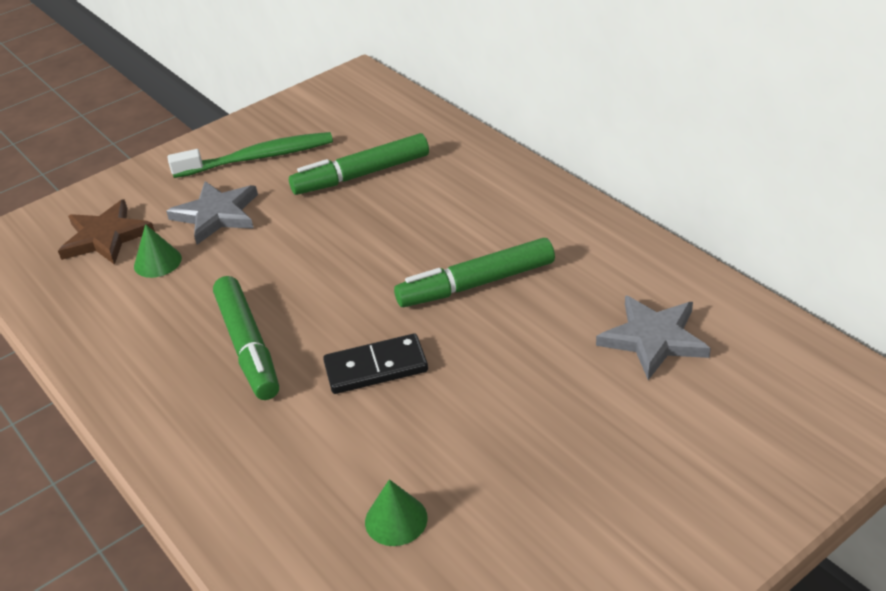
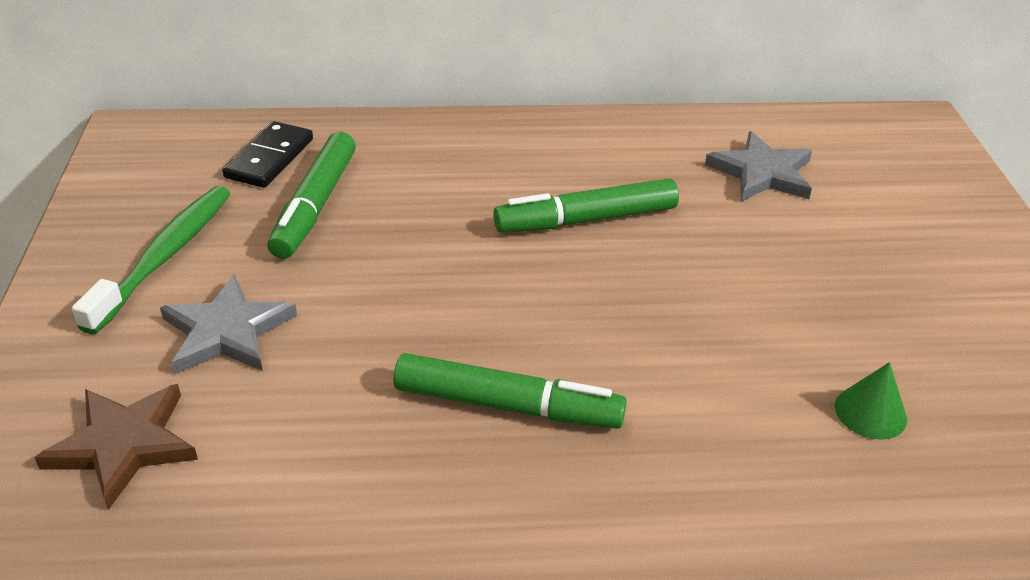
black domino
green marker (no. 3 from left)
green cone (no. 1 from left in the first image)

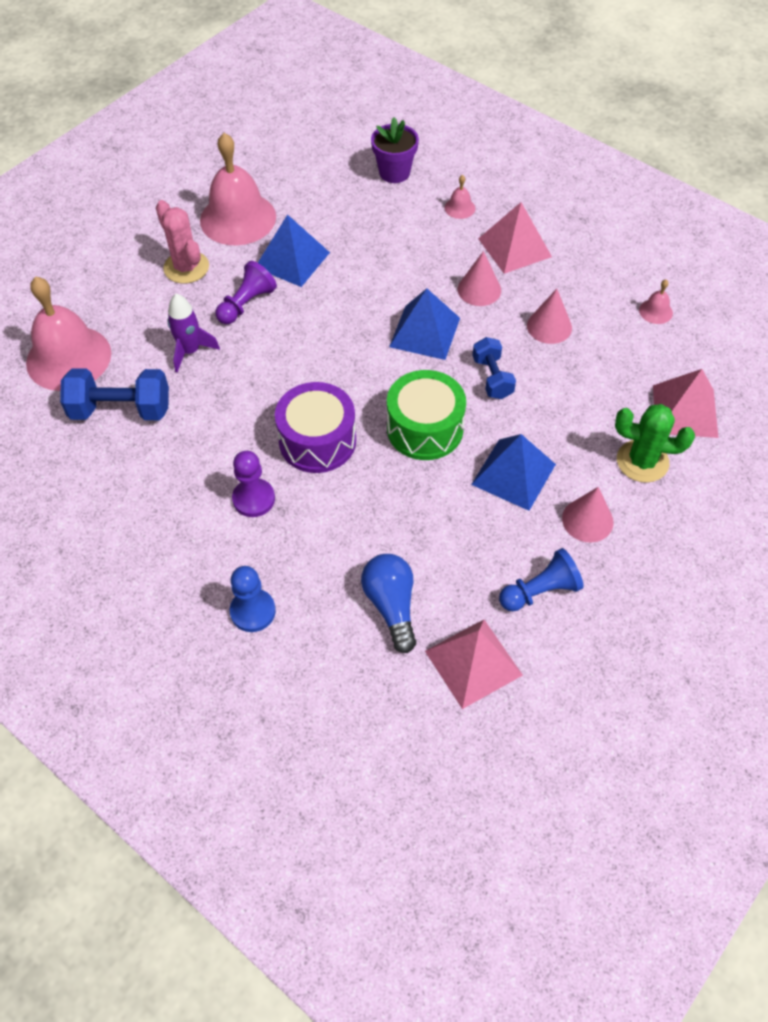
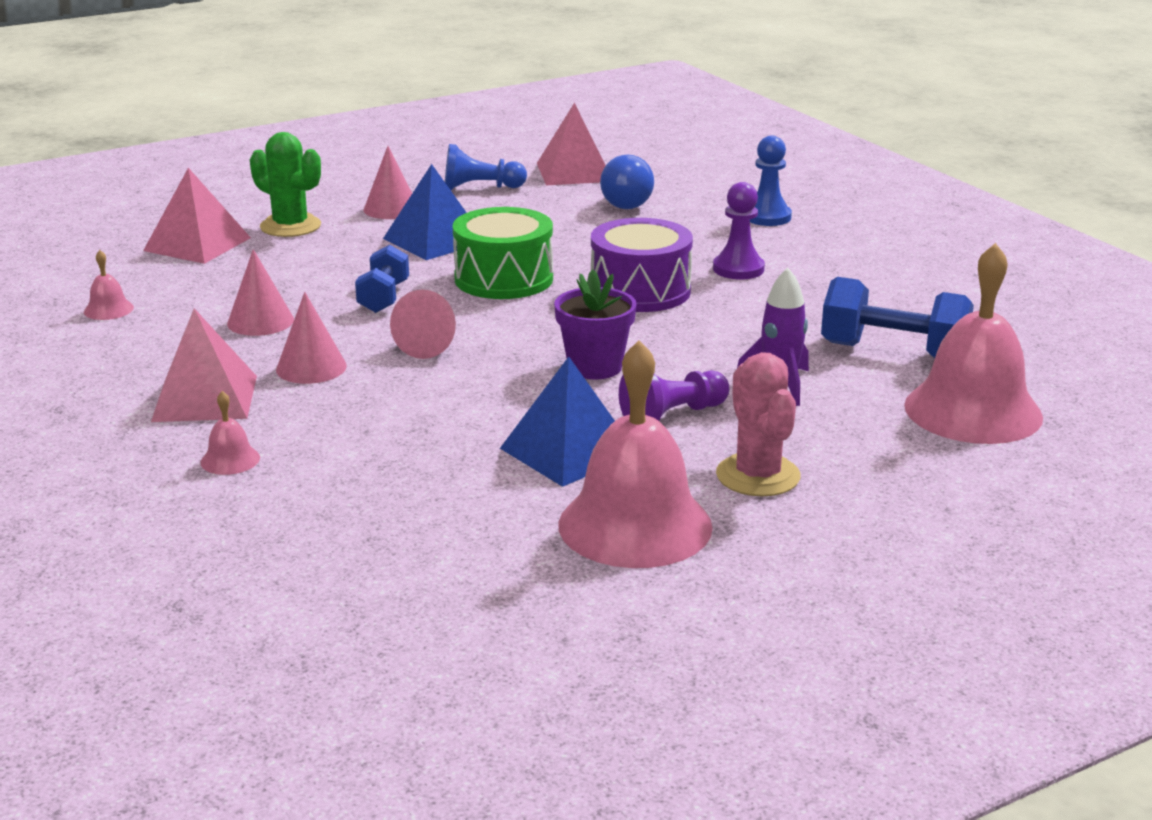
pink cone (no. 4 from left)
purple flower pot

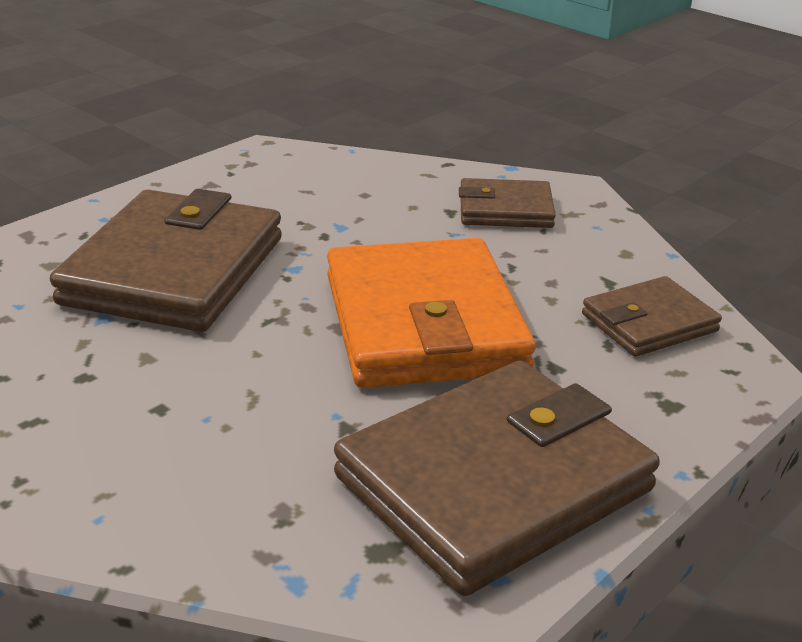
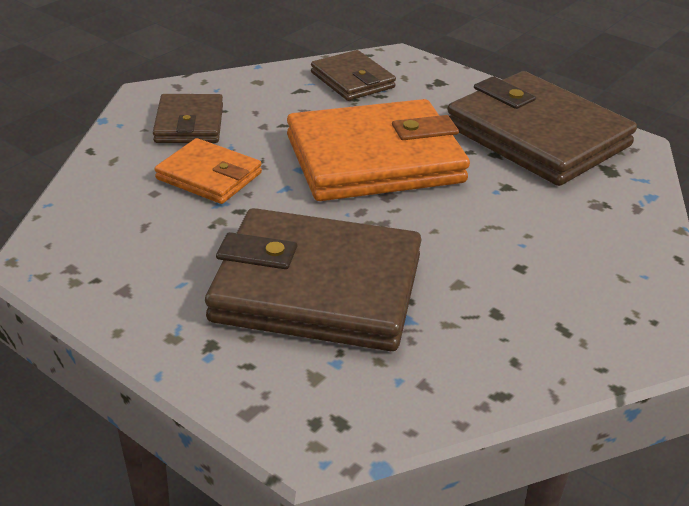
orange wallet (no. 1 from left)

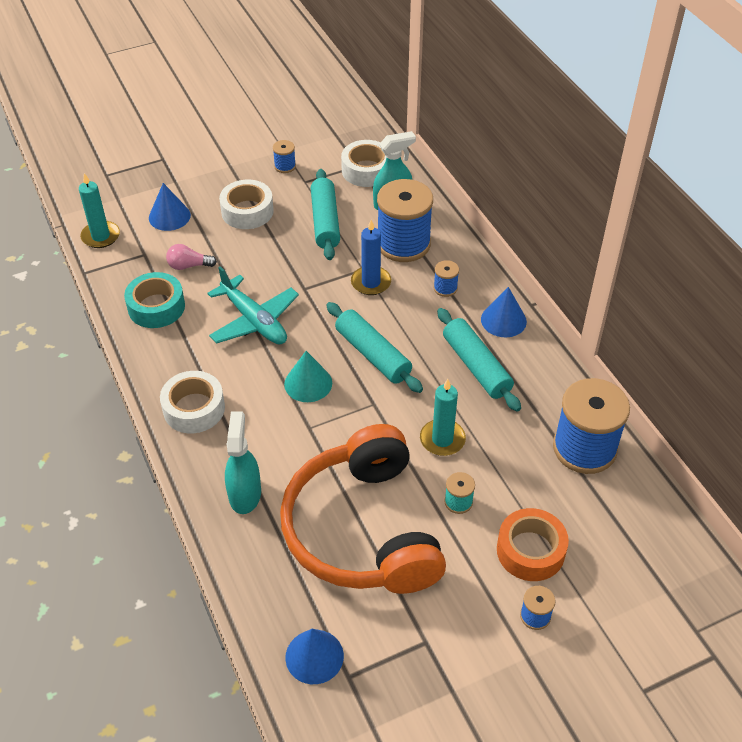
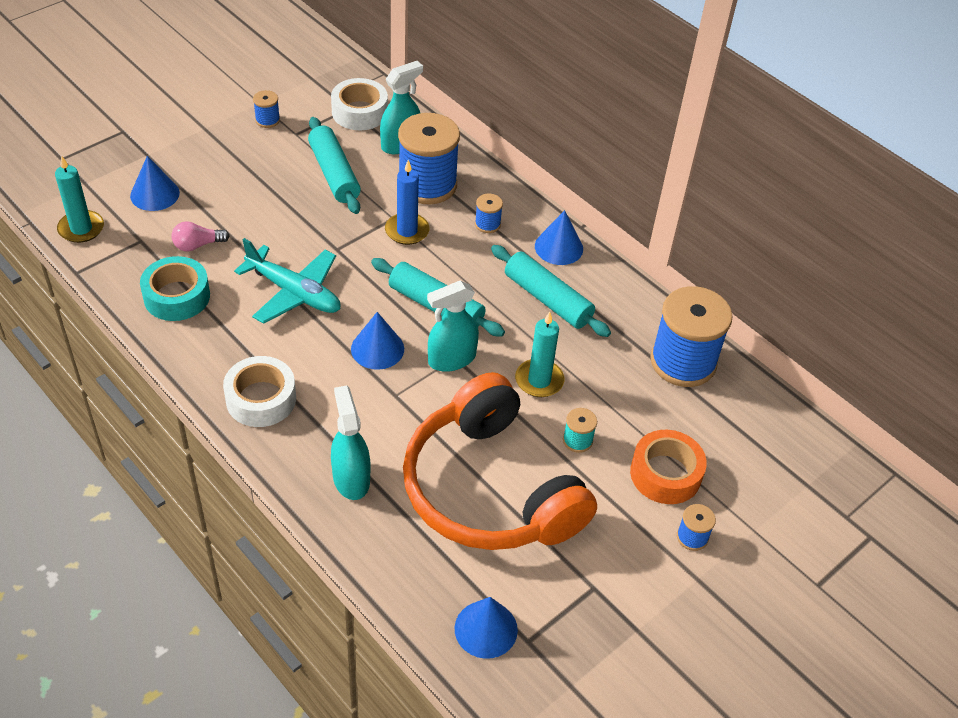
blue cone (no. 2 from left)
turquoise spray bottle (no. 3 from left)
white tape (no. 2 from left in the first image)

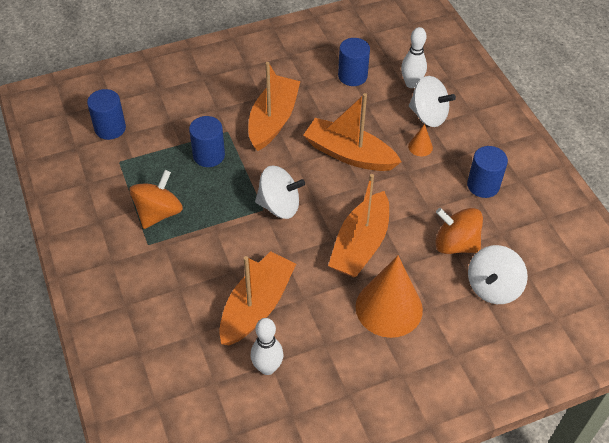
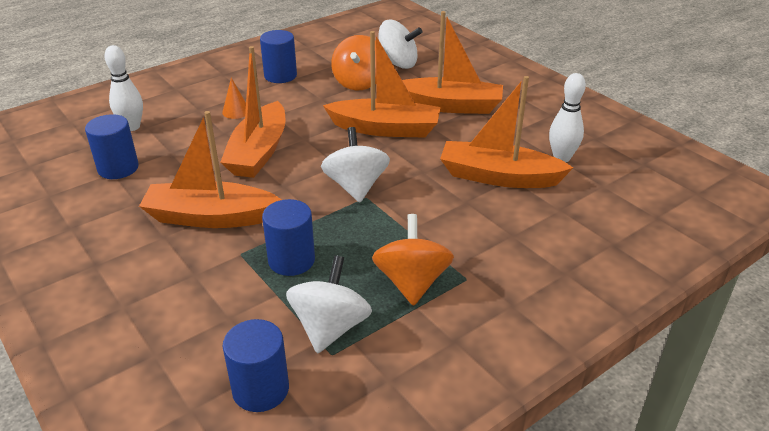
white spinning top (no. 1 from left)
orange spinning top (no. 2 from left)
orange boat (no. 4 from left)

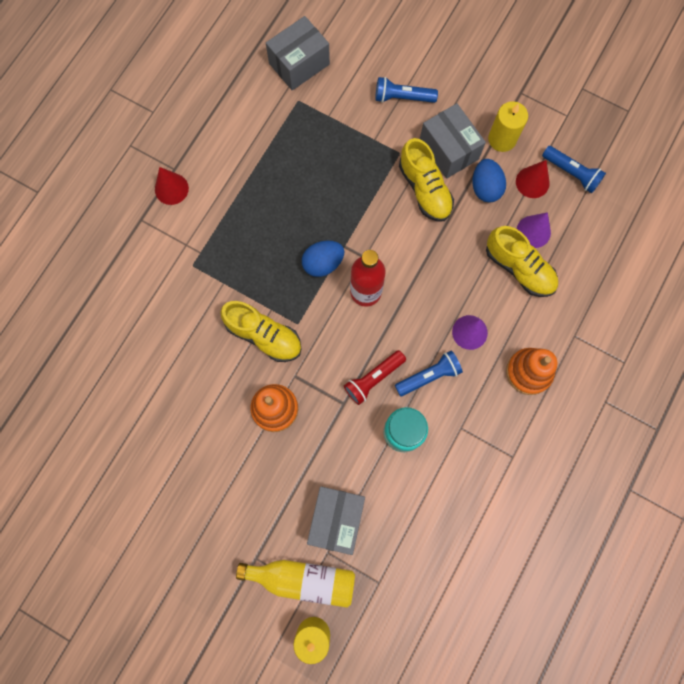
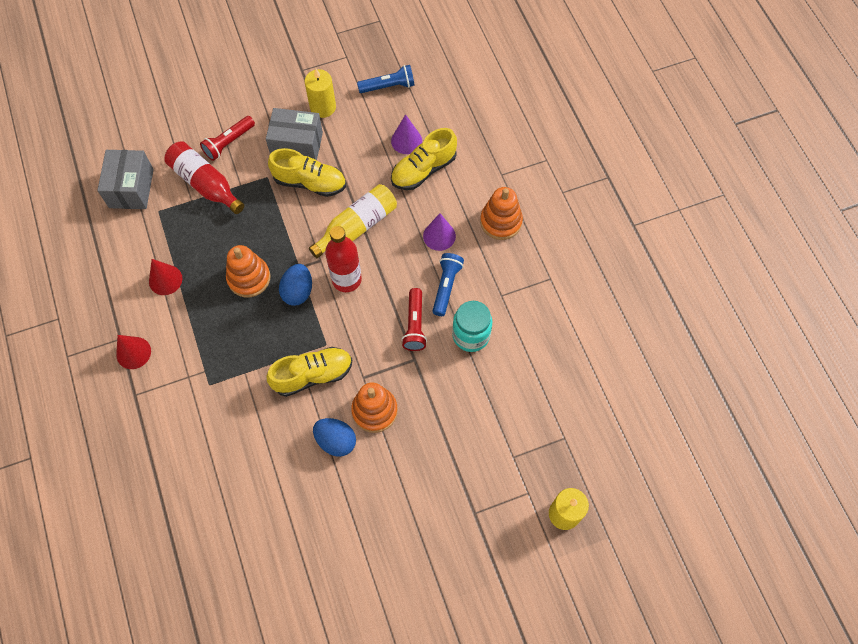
red cone (no. 2 from left)
red bottle (no. 1 from left)
red flashlight (no. 1 from left)
orange stacking toy (no. 1 from left)
yellow bottle
blue egg (no. 2 from left)
yellow shoe (no. 3 from left)
grey box (no. 2 from left in the first image)

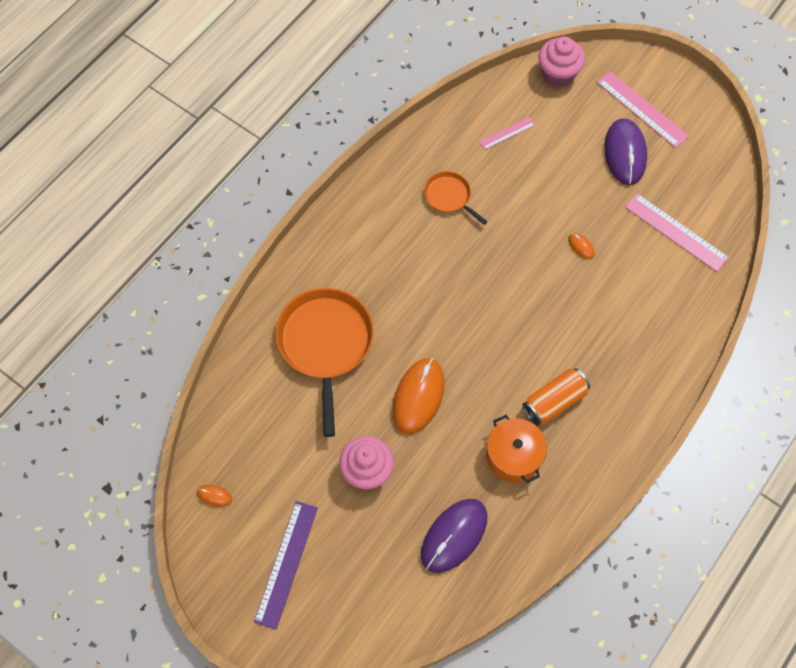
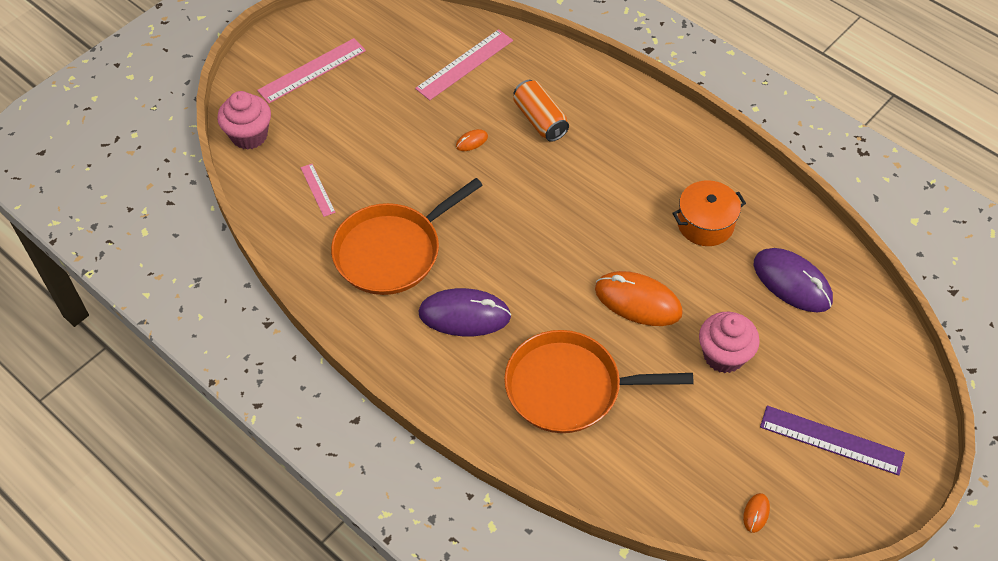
orange pan (no. 1 from left)
purple mouse (no. 1 from left)
orange can

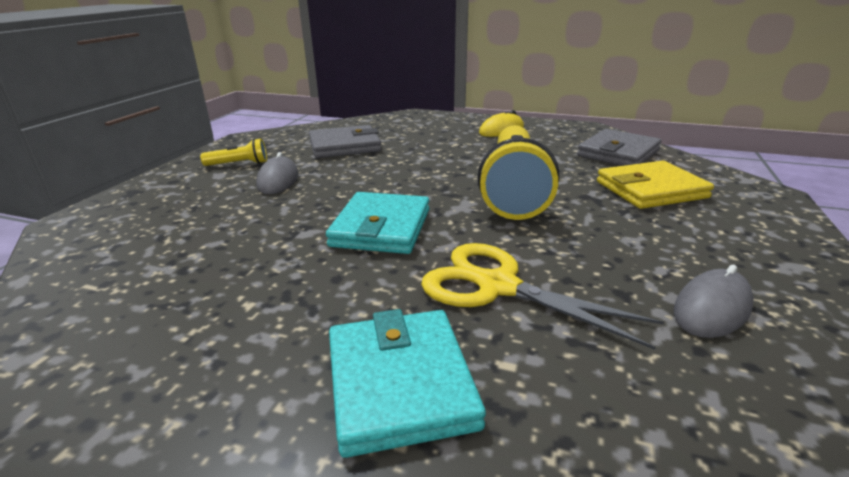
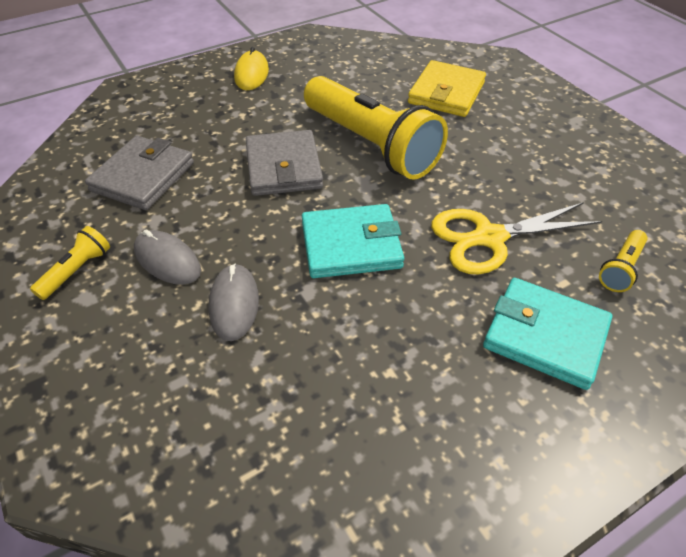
grey mouse (no. 2 from left)
grey wallet (no. 2 from left)
turquoise wallet (no. 1 from left)
yellow flashlight (no. 3 from left)

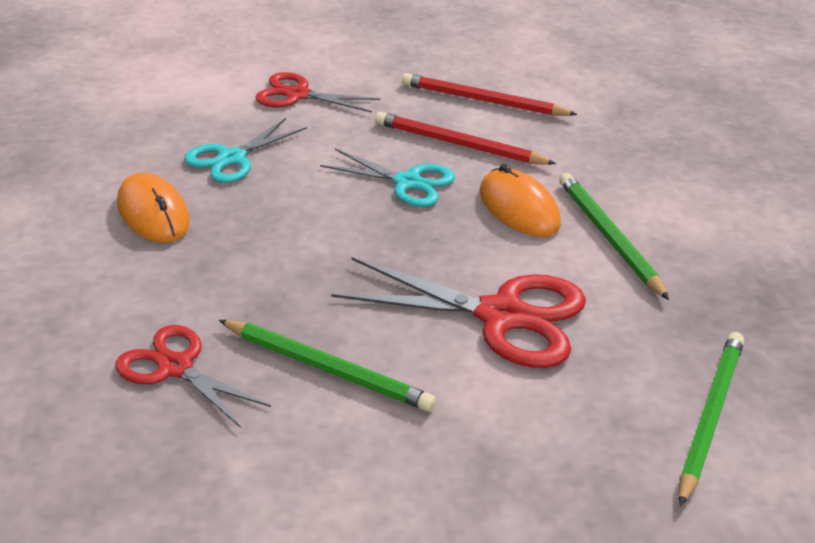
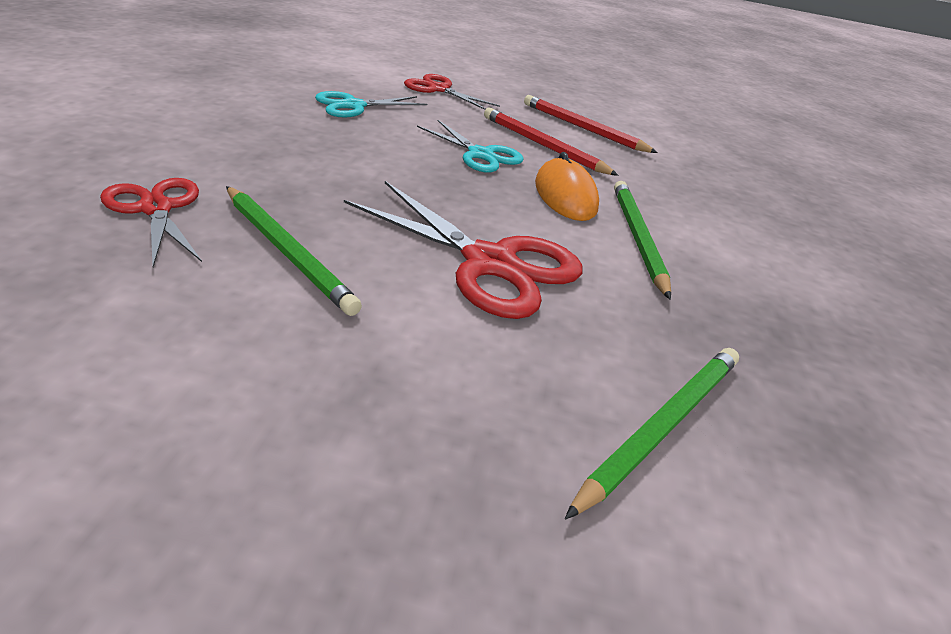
orange mouse (no. 1 from left in the first image)

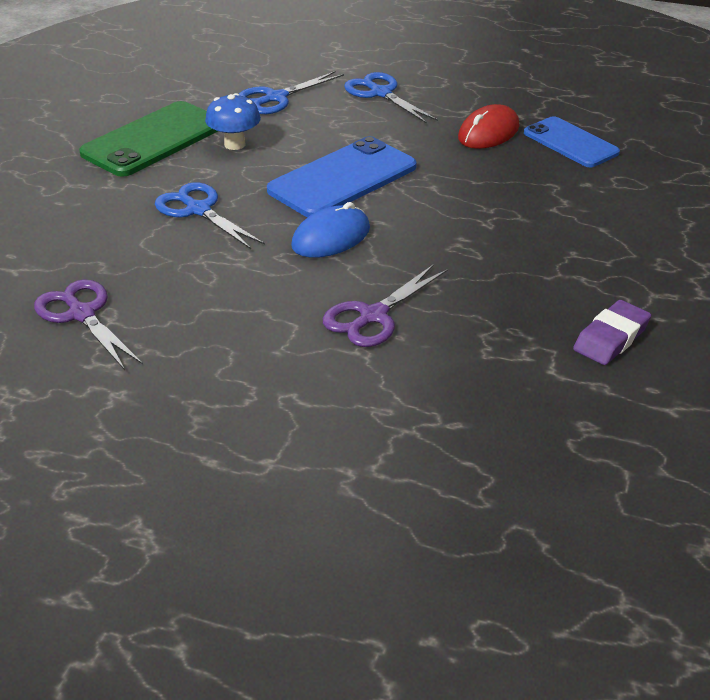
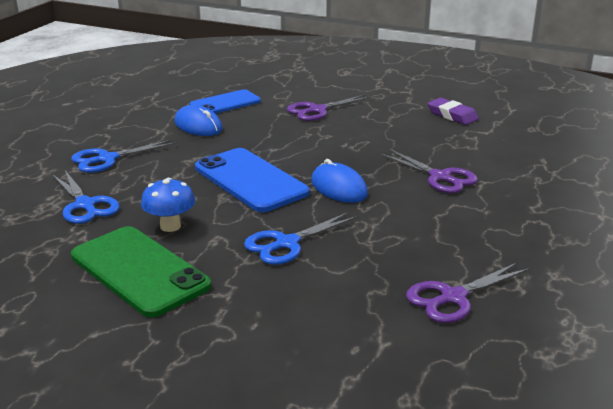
blue mouse (no. 1 from left)
purple scissors (no. 1 from left)

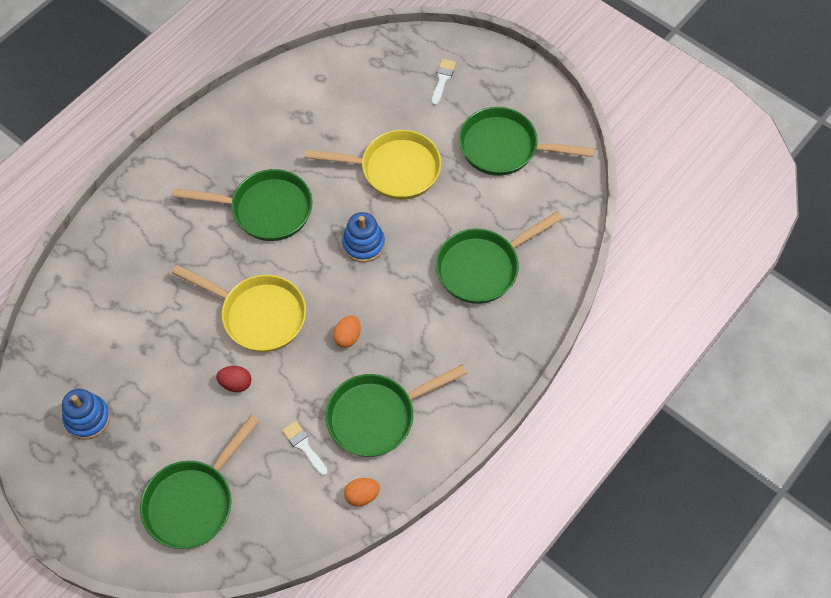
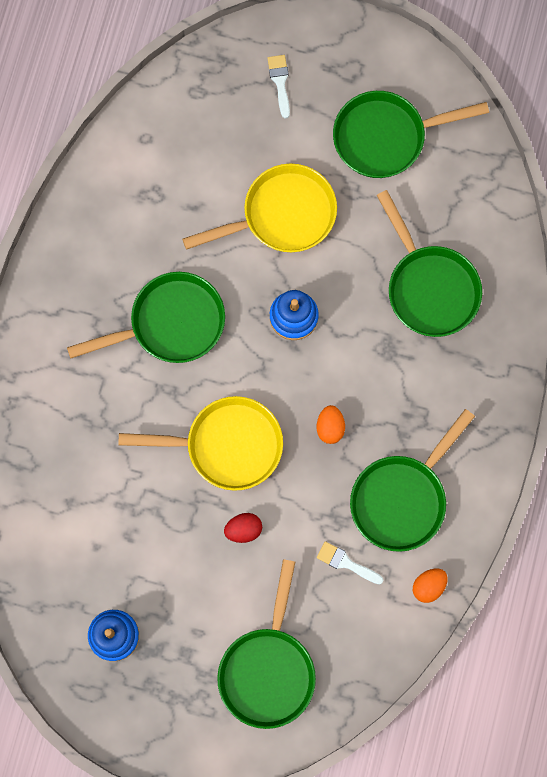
green pan (no. 5 from left)

